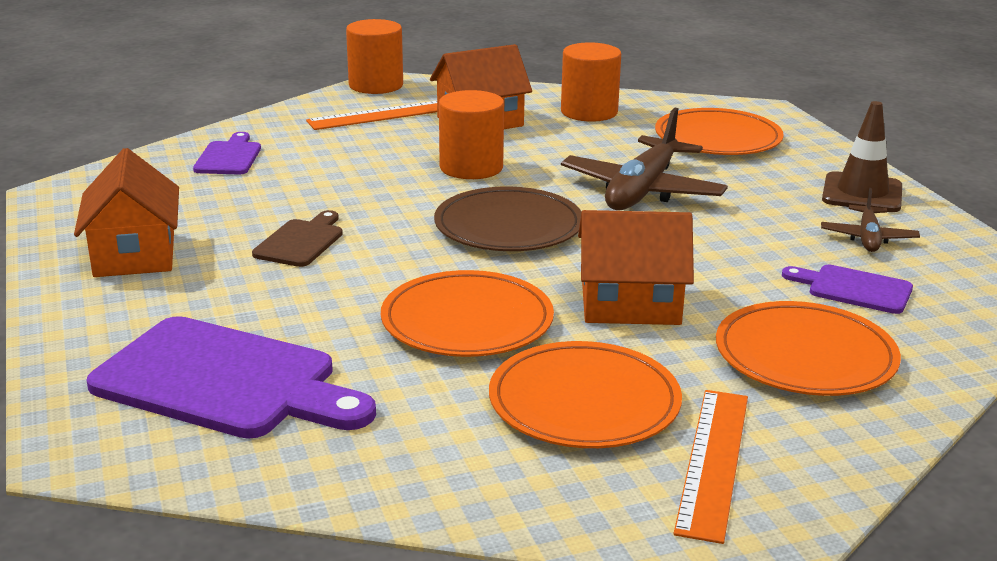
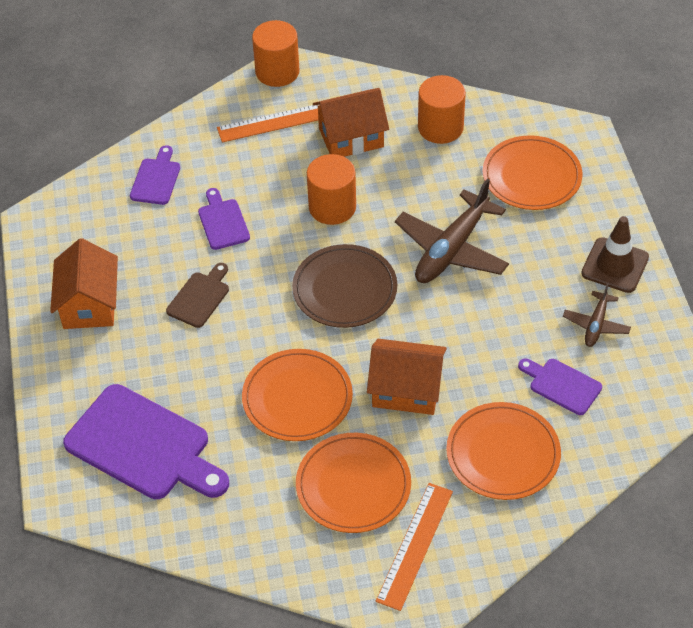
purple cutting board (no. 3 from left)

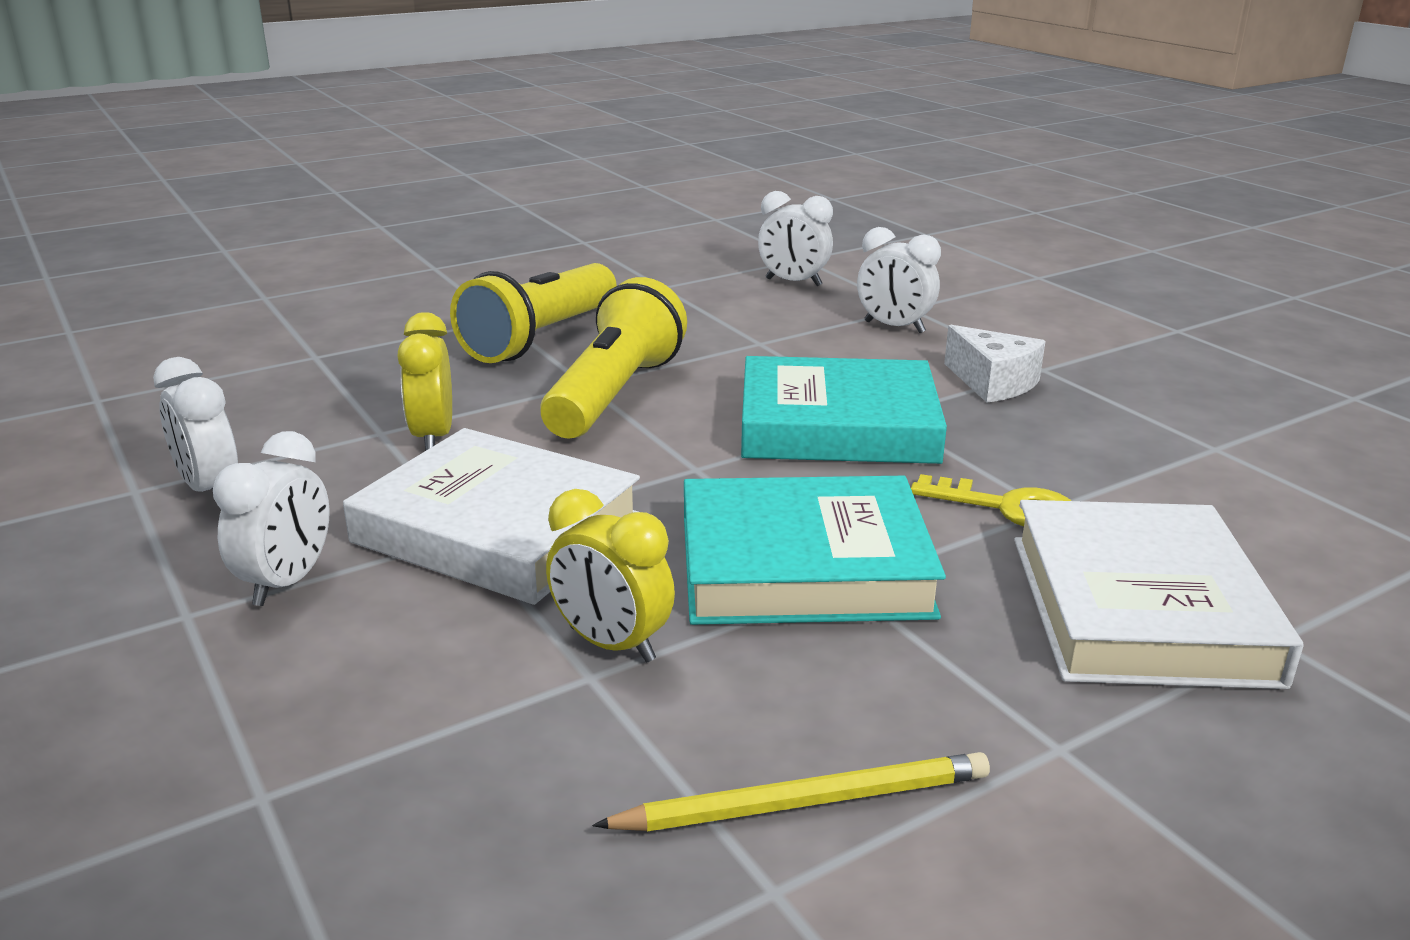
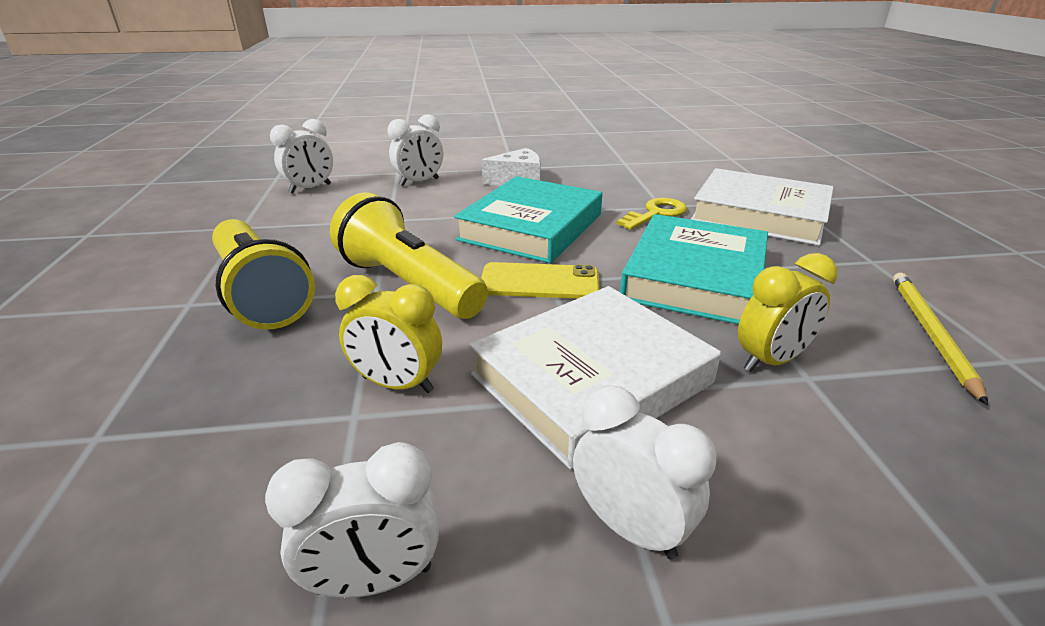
yellow phone

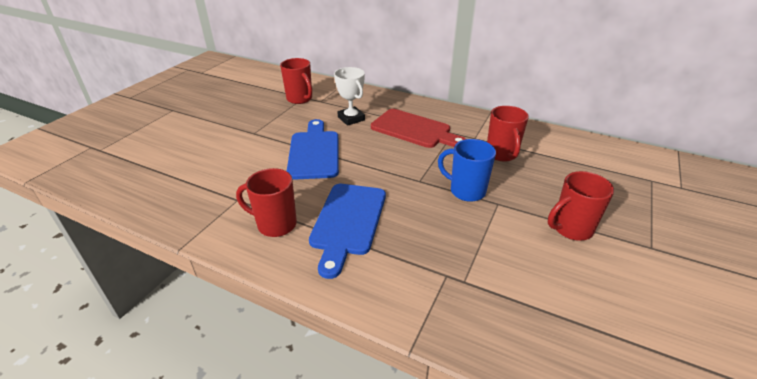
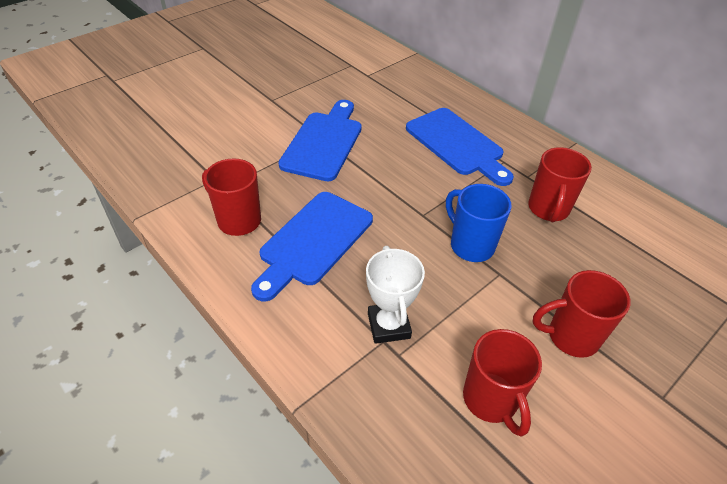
white trophy
blue cutting board (no. 3 from left)
red mug (no. 2 from left)

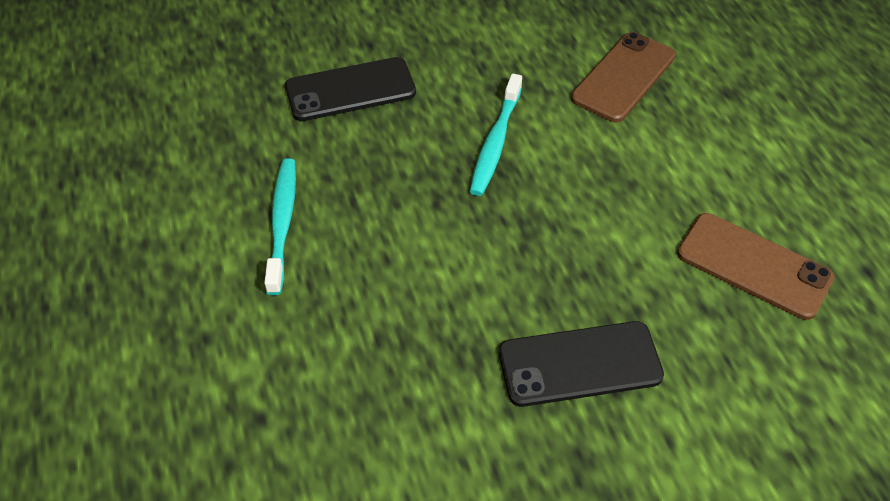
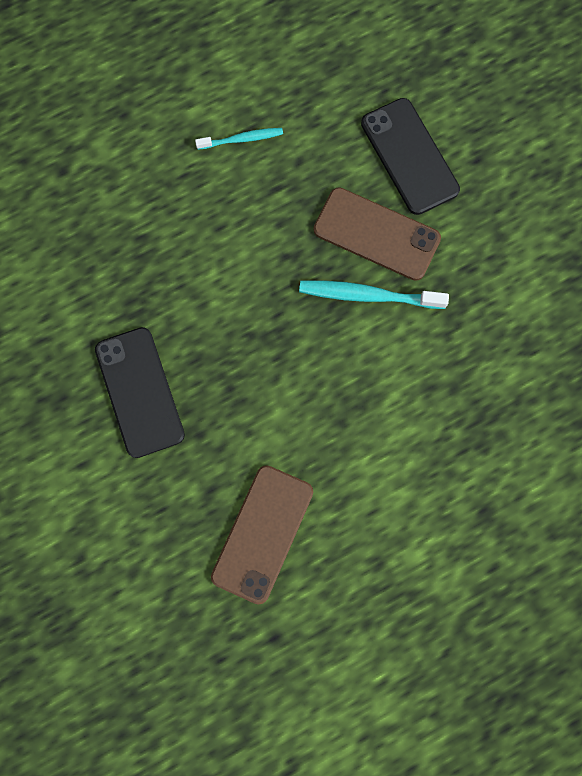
turquoise toothbrush (no. 1 from left)
brown phone (no. 2 from left)

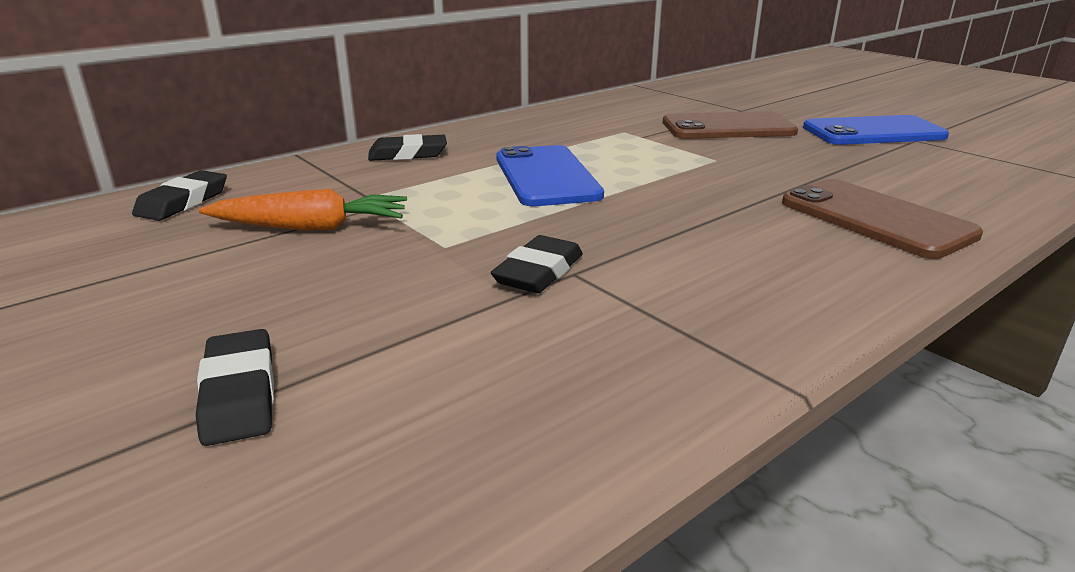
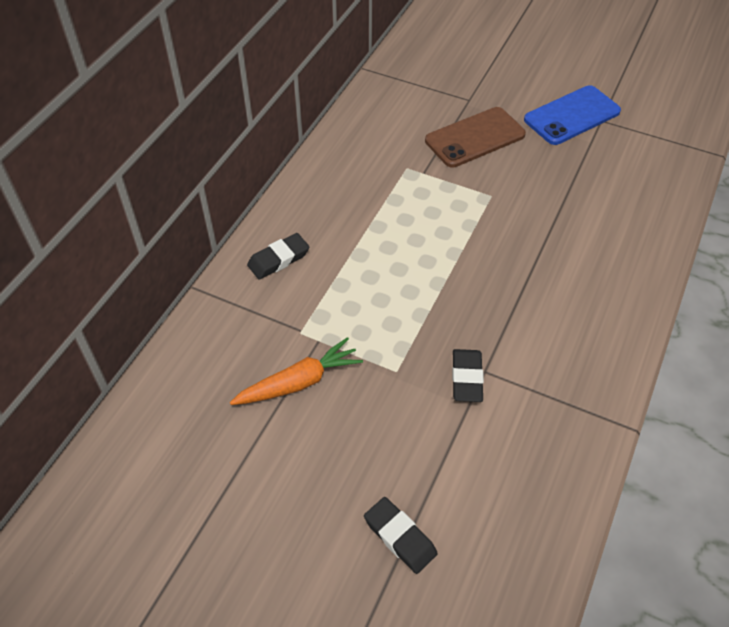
black eraser (no. 1 from left in the first image)
blue phone (no. 1 from left in the first image)
brown phone (no. 2 from left in the first image)

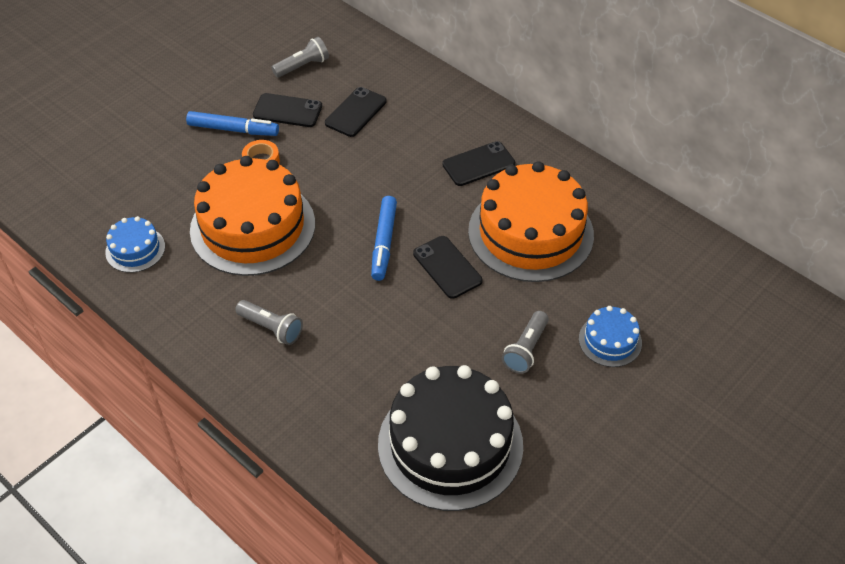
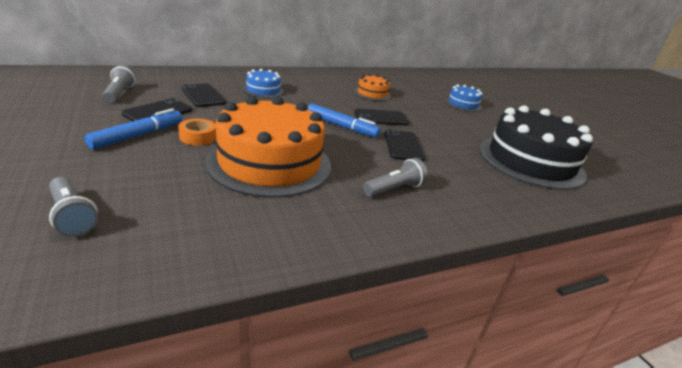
grey flashlight (no. 1 from left)
blue cake (no. 1 from left)
orange cake (no. 2 from left)
black phone (no. 4 from left)

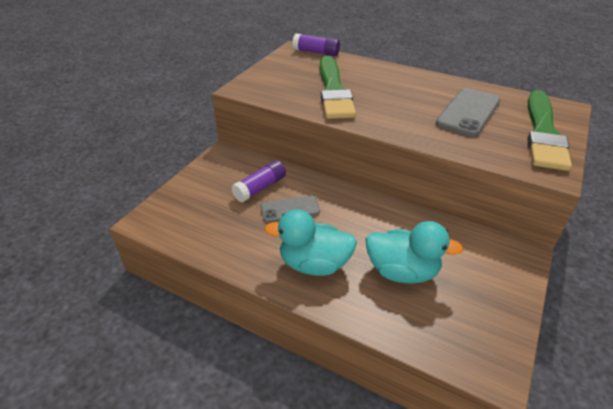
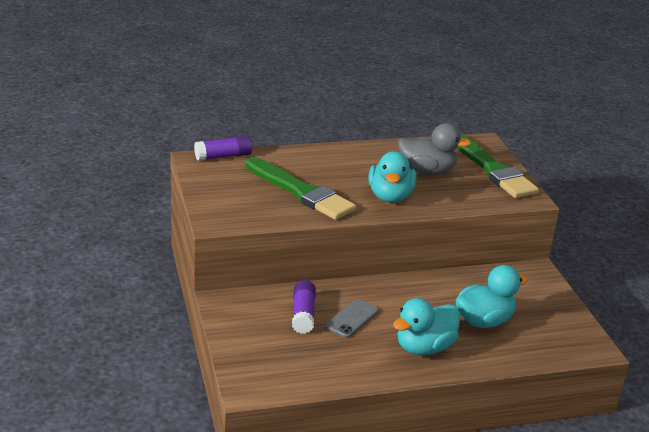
turquoise duck (no. 1 from left)
grey duck

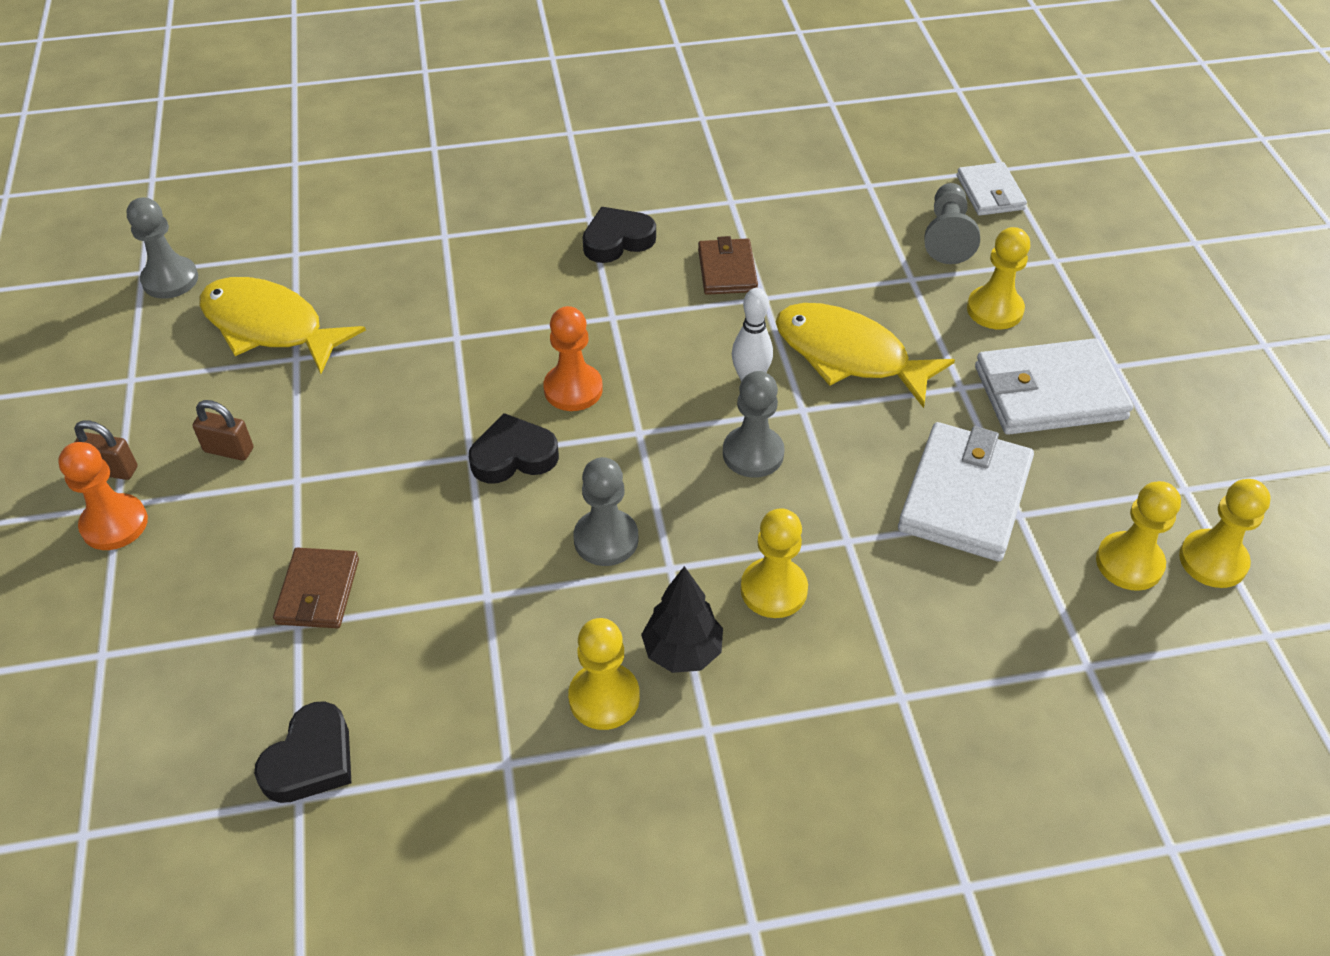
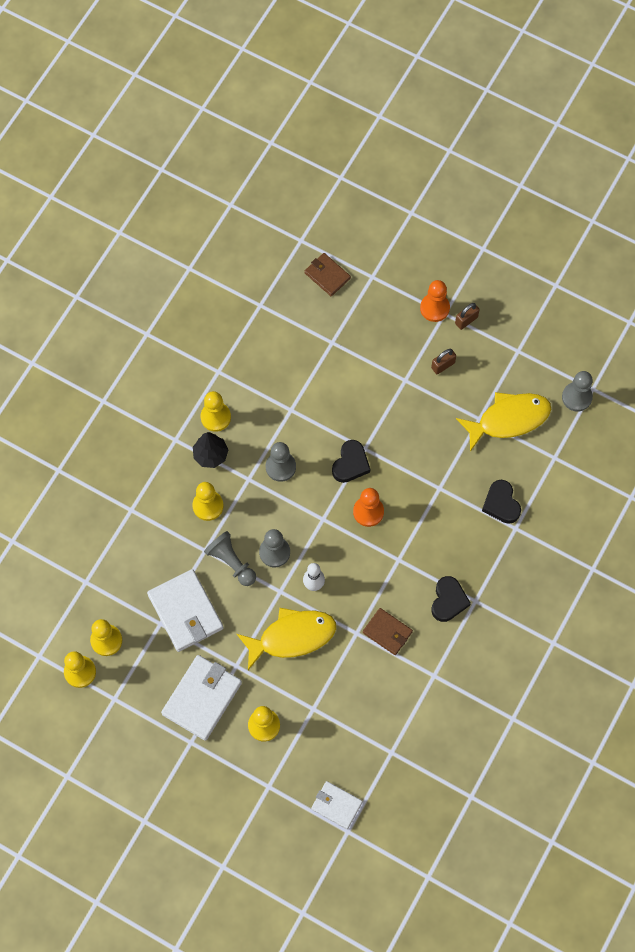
grey pawn (no. 1 from left)
brown wallet (no. 1 from left)
black heart (no. 3 from left)

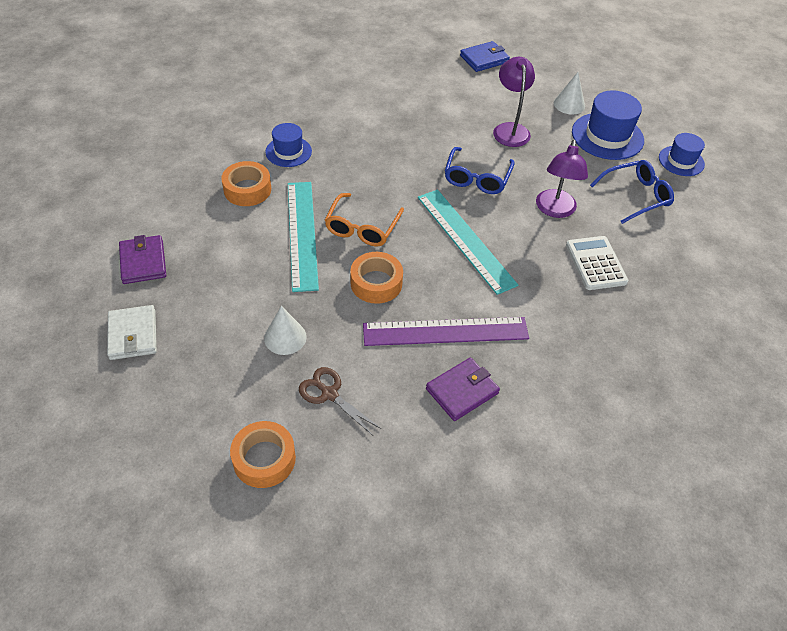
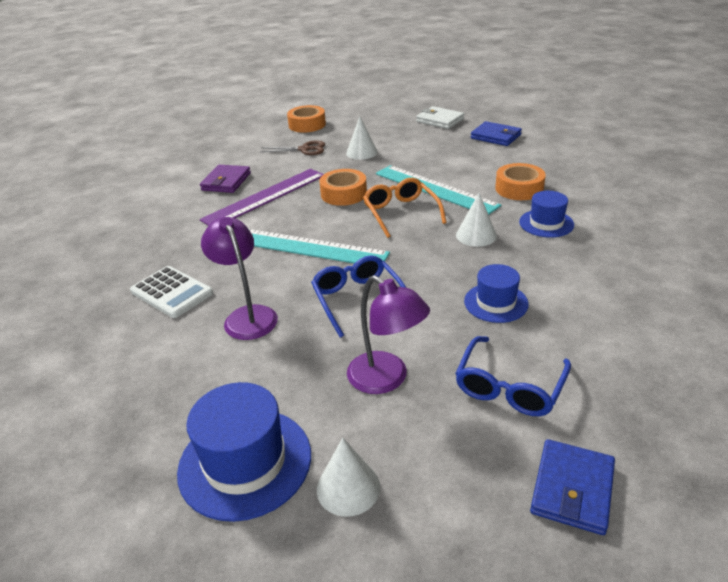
blue glasses (no. 2 from left)
white cone (no. 3 from left)
blue hat (no. 2 from left)
blue wallet (no. 1 from left)

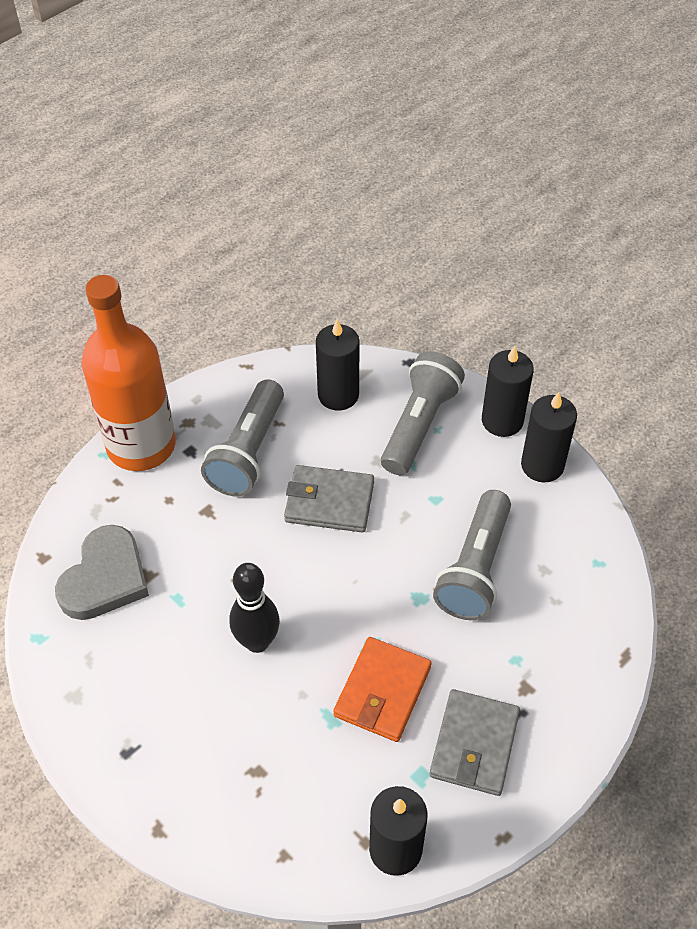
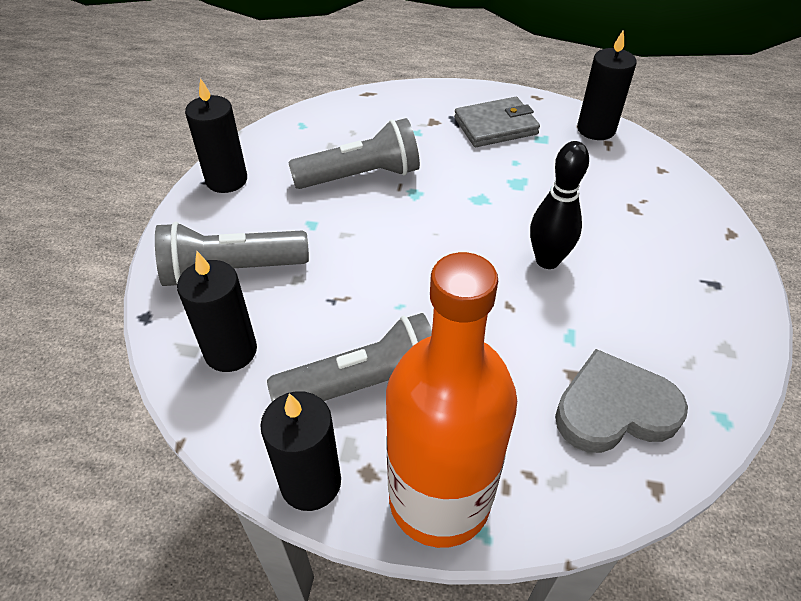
black candle (no. 3 from left)
grey wallet (no. 1 from left in the first image)
orange wallet

